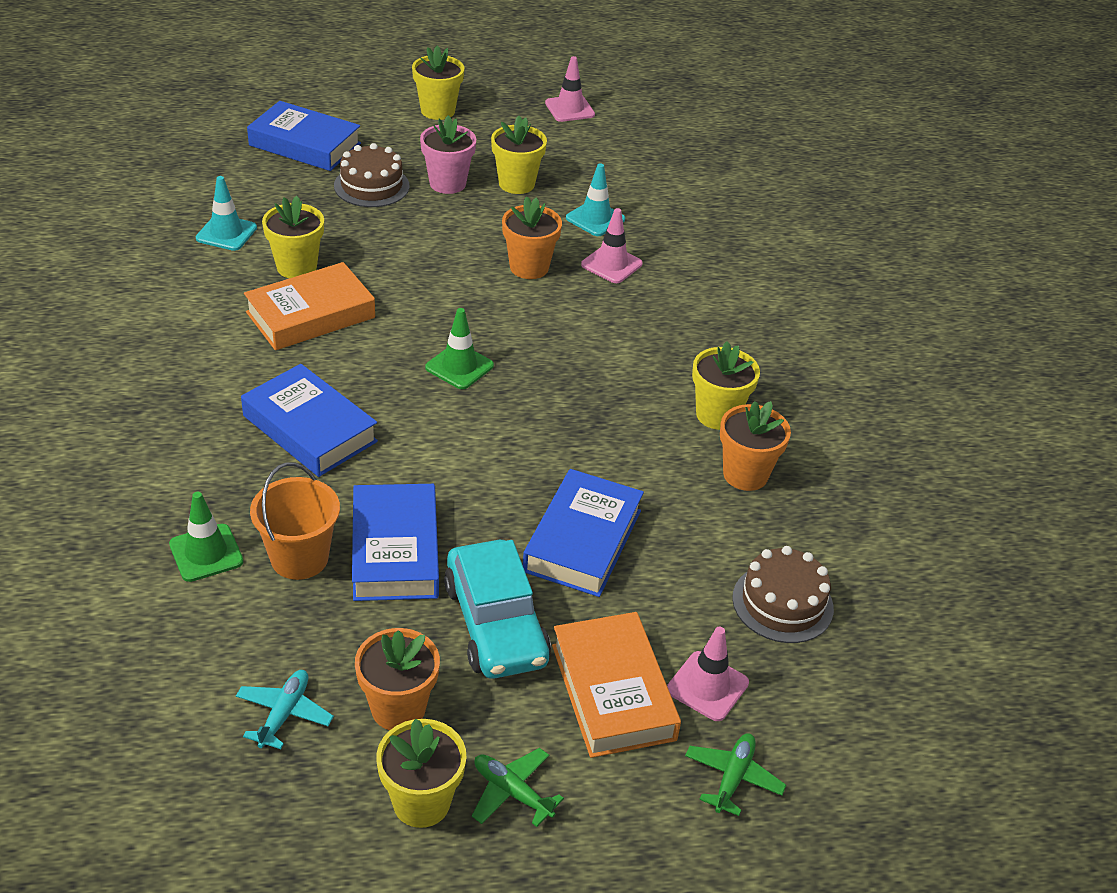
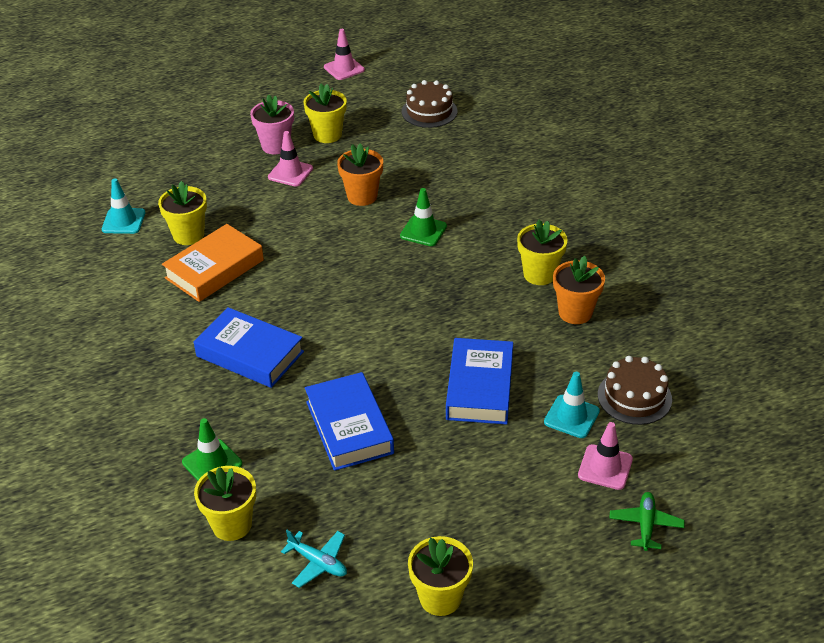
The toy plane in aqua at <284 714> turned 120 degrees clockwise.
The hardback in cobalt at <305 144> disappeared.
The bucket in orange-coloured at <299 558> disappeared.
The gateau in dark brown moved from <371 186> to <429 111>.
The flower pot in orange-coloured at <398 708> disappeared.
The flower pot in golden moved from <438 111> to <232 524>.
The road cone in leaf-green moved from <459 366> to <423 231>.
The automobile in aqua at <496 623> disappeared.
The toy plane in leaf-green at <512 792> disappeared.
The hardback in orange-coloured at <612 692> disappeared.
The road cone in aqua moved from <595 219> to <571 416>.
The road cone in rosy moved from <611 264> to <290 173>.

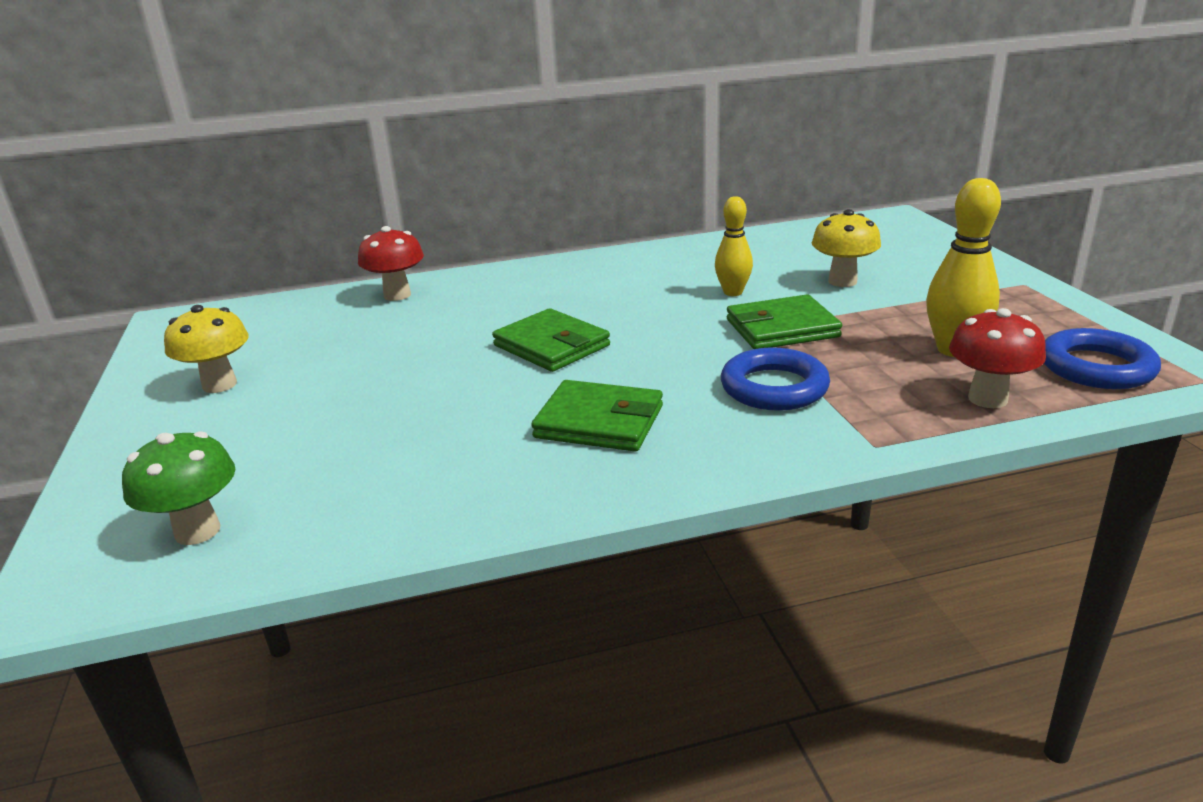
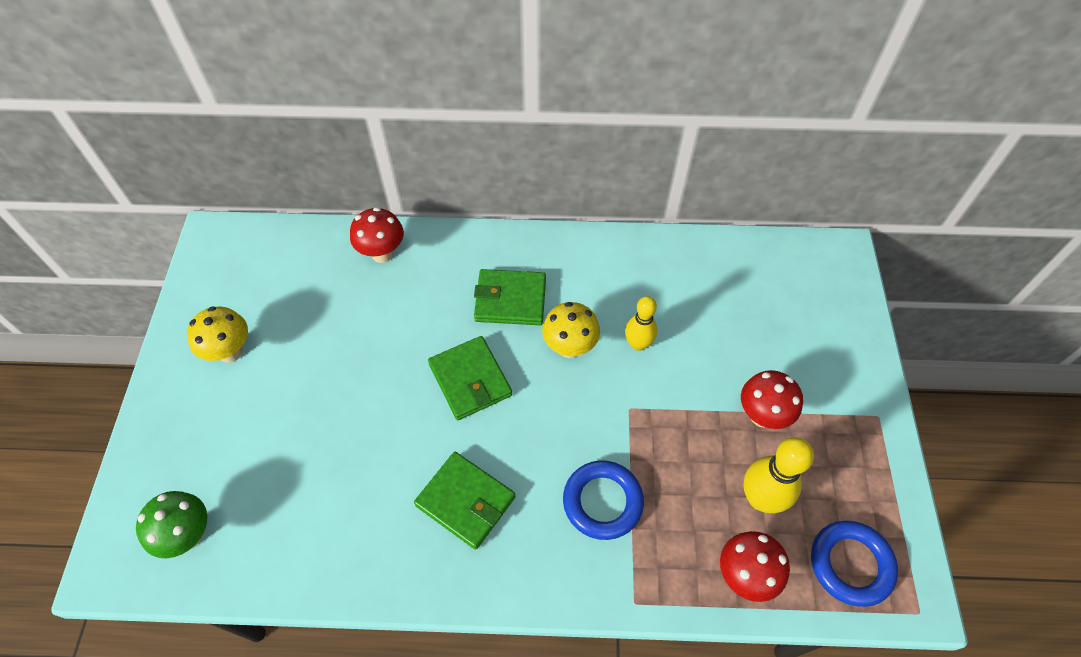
The card wallet in leaf-green moved from <782 328> to <510 300>.
The fungus in golden moved from <842 281> to <570 347>.
The fungus in scarlet at <762 416> appeared.

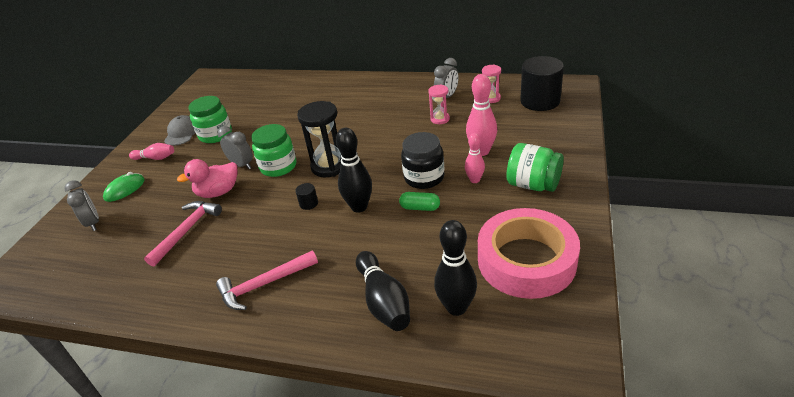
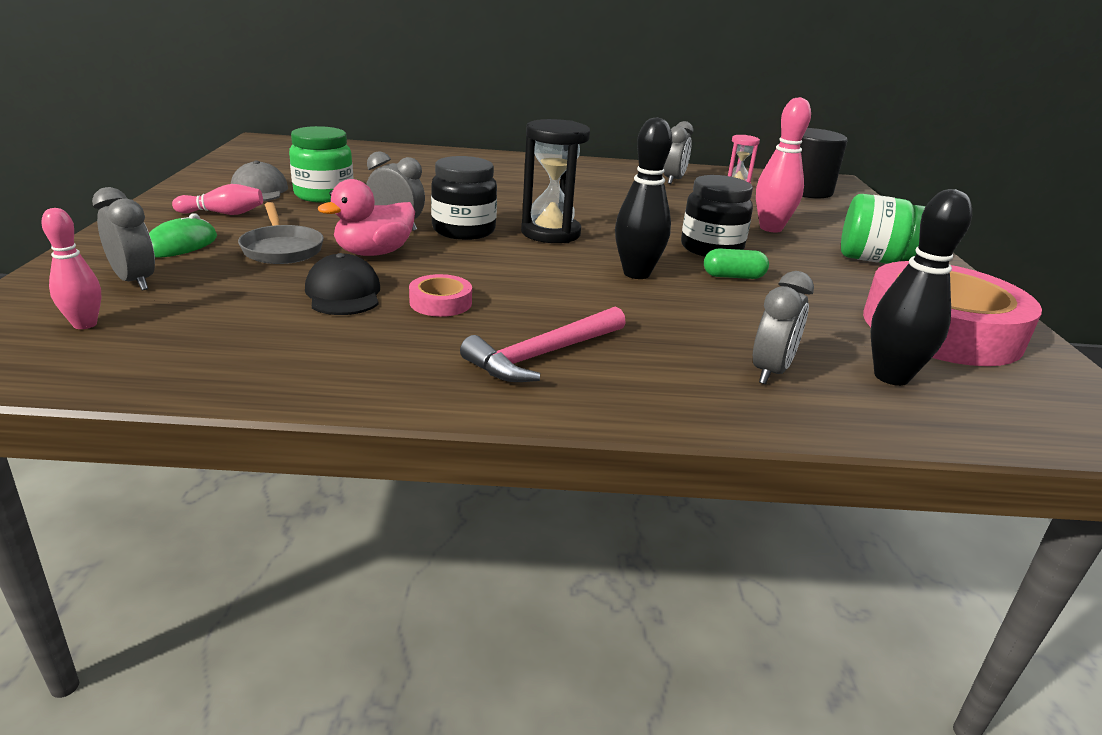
The claw hammer in rosy at <187 231> was replaced by the cap in ebony at <343 293>.
The jam jar in leaf-green at <278 167> became the jam jar in ebony at <463 230>.
The cylinder in ebony at <308 203> disappeared.
The bowling pin in ebony at <384 301> was replaced by the bedside clock in grey at <770 372>.
The sandglass in rosy at <440 119> disappeared.
The bowling pin in rosy moved from <474 180> to <85 324>.
The skillet in grey at <282 249> appeared.
The sticky tape in rosy at <440 302> appeared.

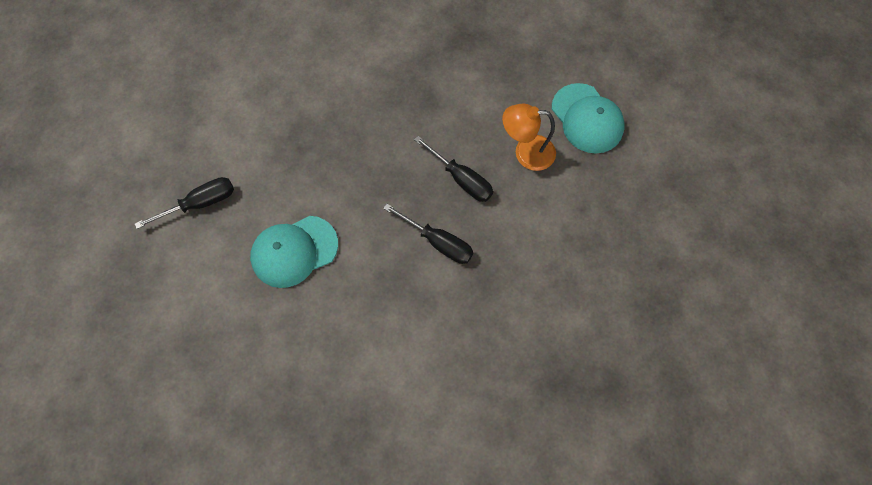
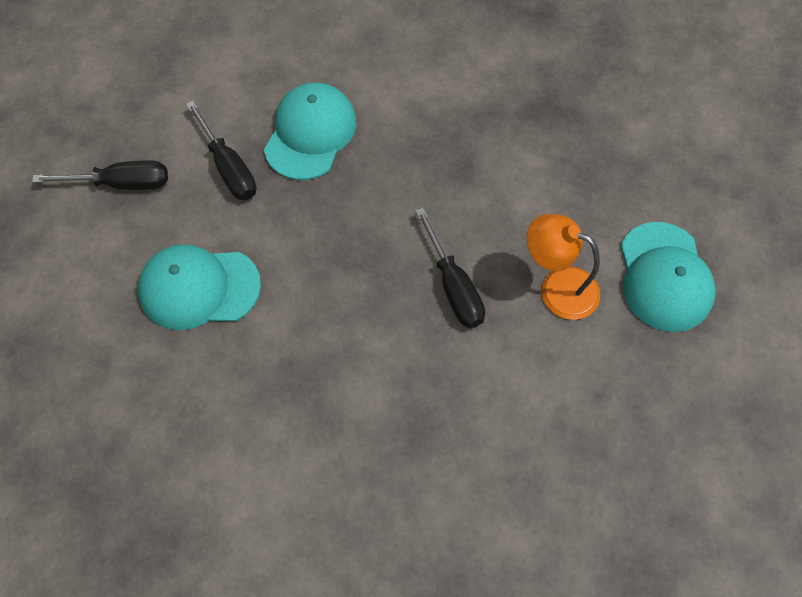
The hand screwdriver in ebony moved from <438 242> to <228 167>.
The cap in aqua at <310 133> appeared.

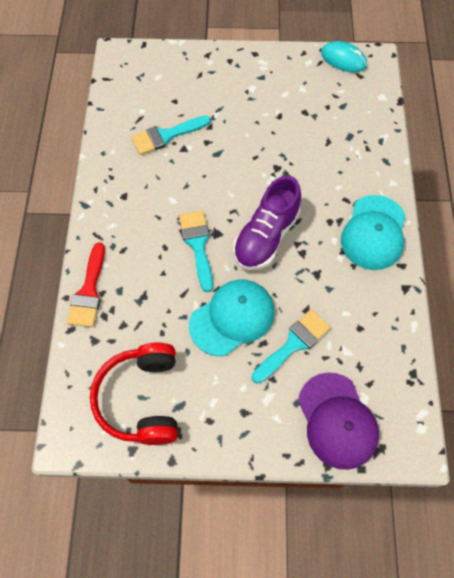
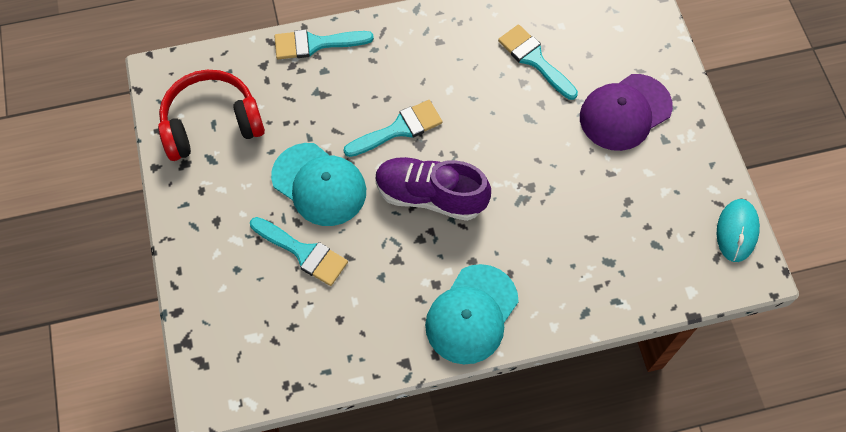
The paint brush in scarlet at <89 291> became the paint brush in aqua at <315 44>.
The cap in royal purple moved from <337 420> to <625 112>.
The cap in aqua at <374 233> turned 60 degrees counterclockwise.

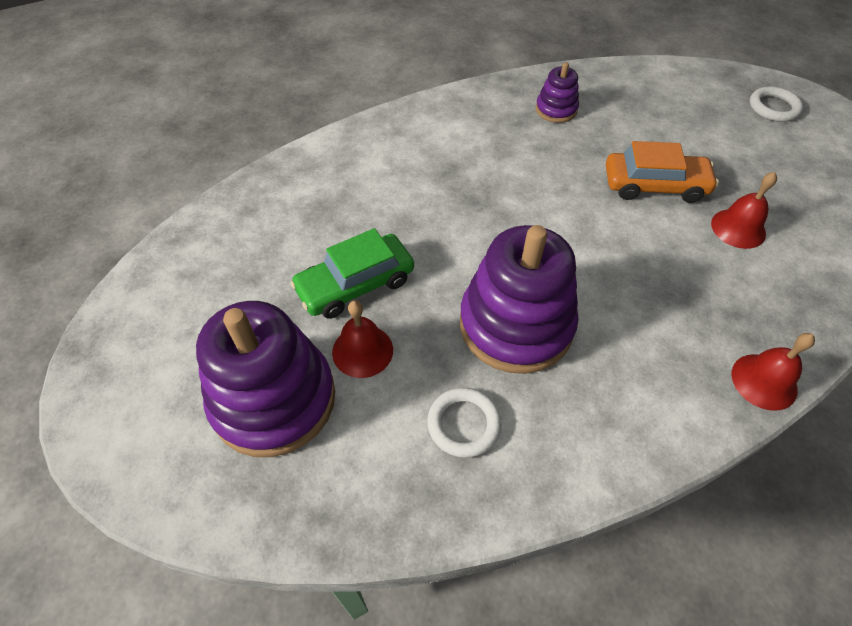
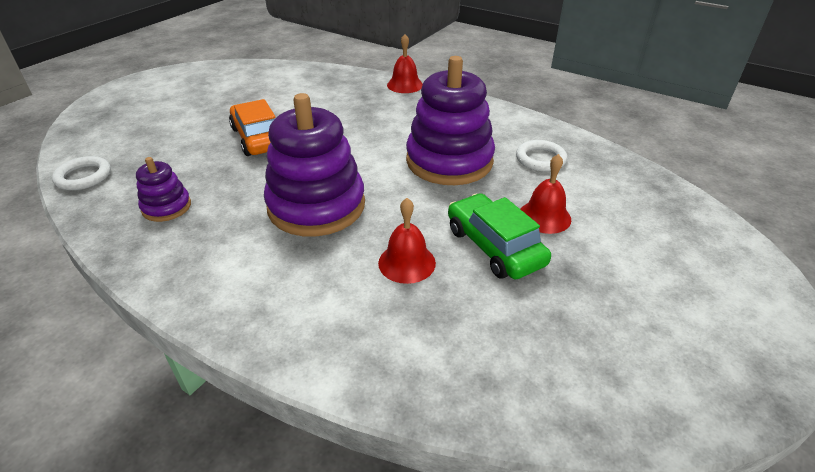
The ring stacker in royal purple moved from <274 399> to <316 206>.
The automobile in leaf-green at <355 284> turned 150 degrees counterclockwise.
The school bell in scarlet moved from <738 228> to <407 262>.
The ring in pure white moved from <773 107> to <83 177>.

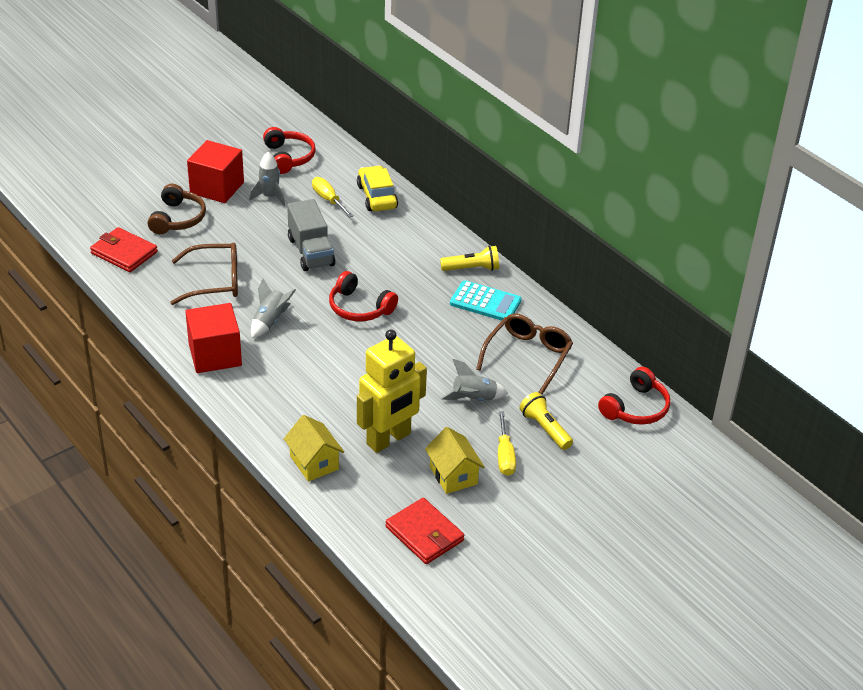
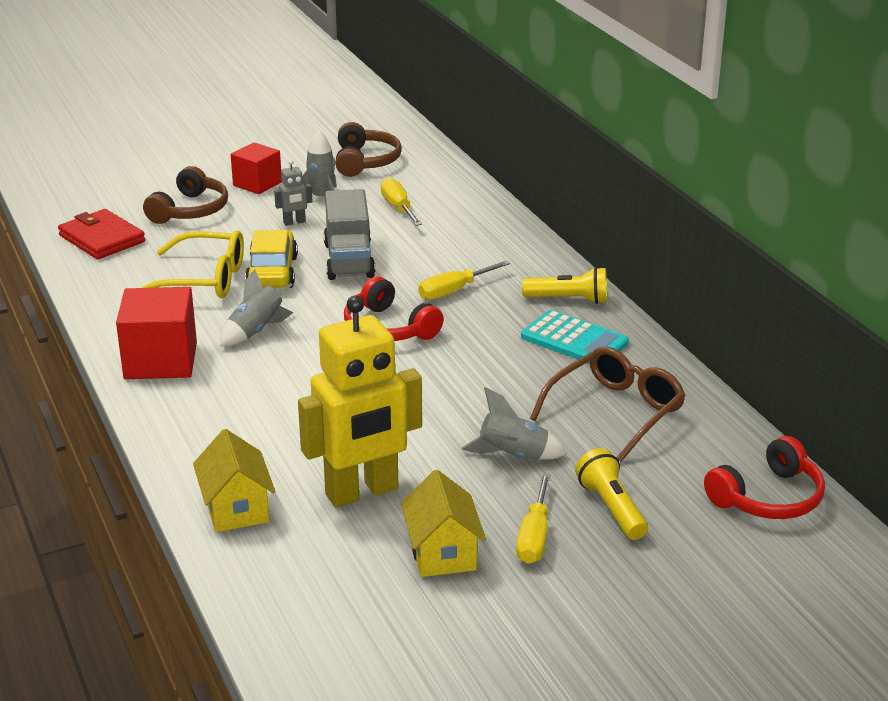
The eyeglasses in dark brown at <214 281> became the eyeglasses in golden at <203 280>.
The solid cube in scarlet at <217 188> changed to 0.65 times the size.
The over-ear headphones in scarlet at <288 157> became the over-ear headphones in dark brown at <365 161>.
The automobile in golden moved from <377 197> to <272 272>.
The card wallet in scarlet at <424 534> disappeared.
The robot figure in grey at <294 222> appeared.
The hand screwdriver in golden at <454 291> appeared.

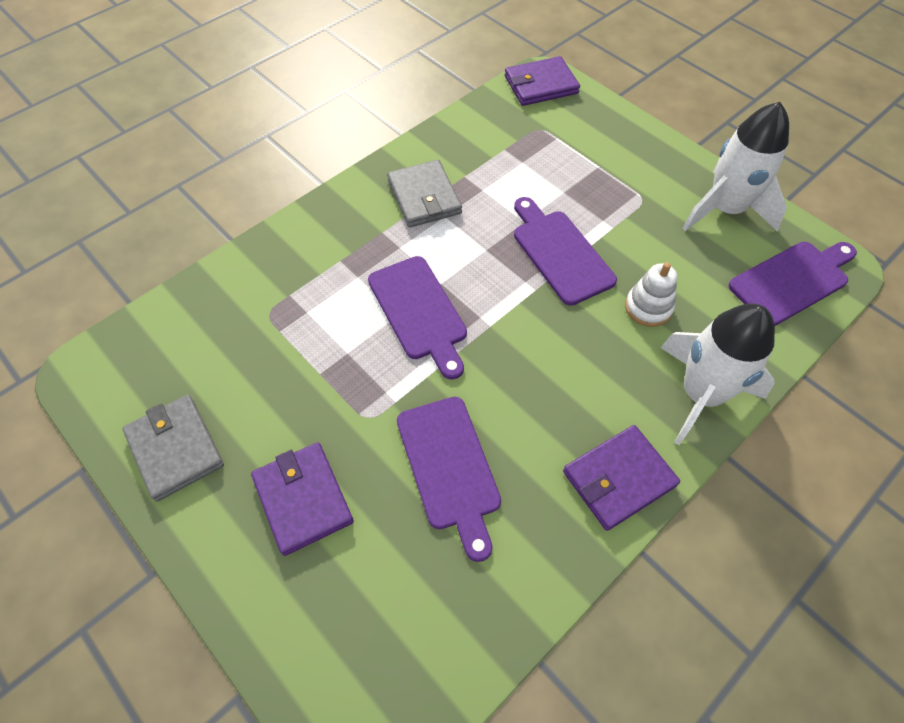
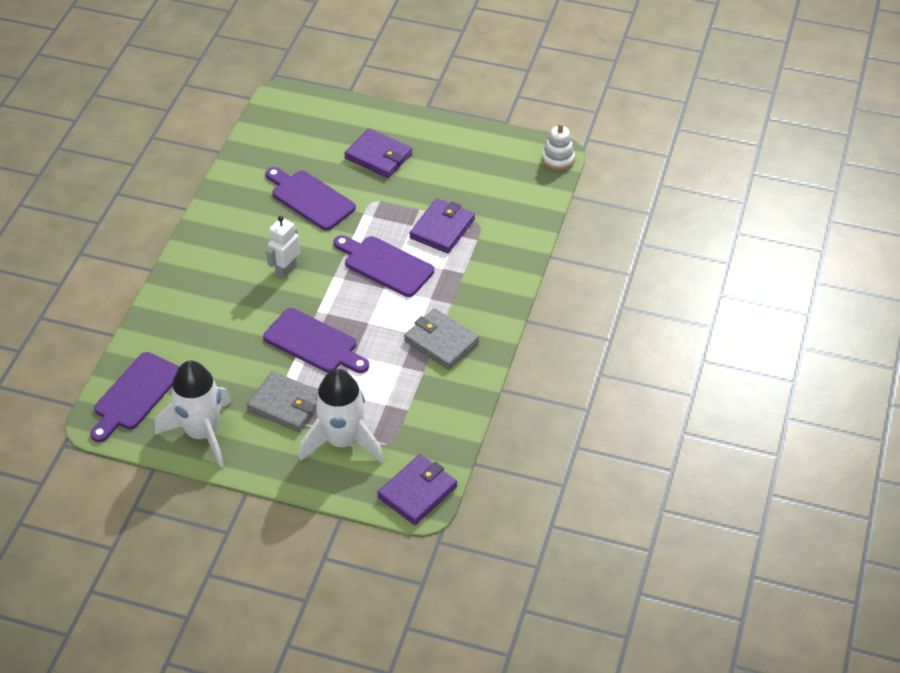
The card wallet in grey moved from <175 449> to <286 404>.
The card wallet in royal purple moved from <619 479> to <442 228>.
The ring stacker in pure white moved from <648 307> to <558 159>.
The toy rocket in pure white moved from <700 394> to <342 441>.
The robot figure in pure white at <286 270> appeared.

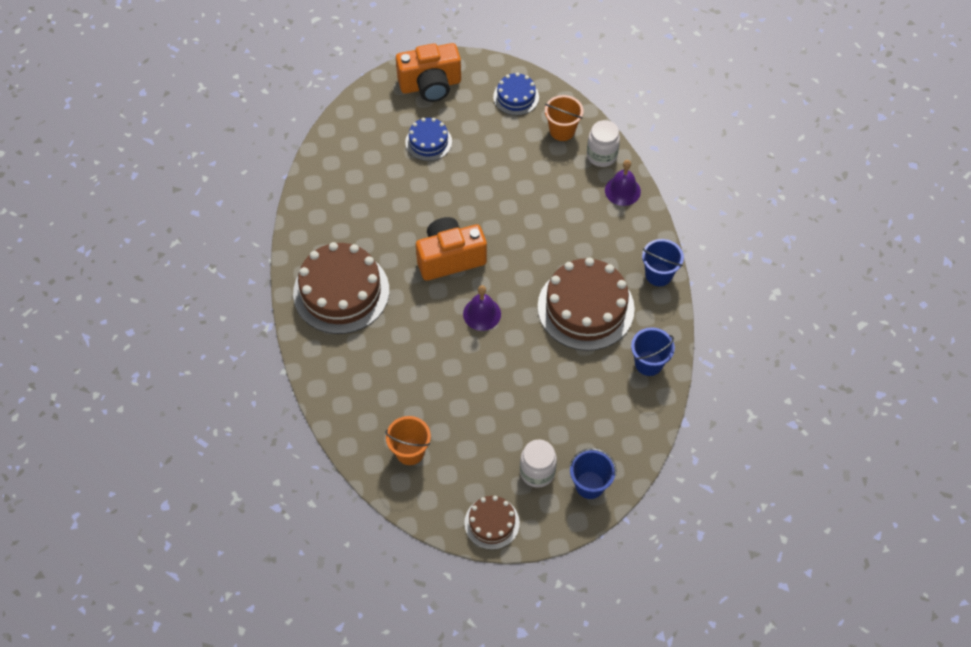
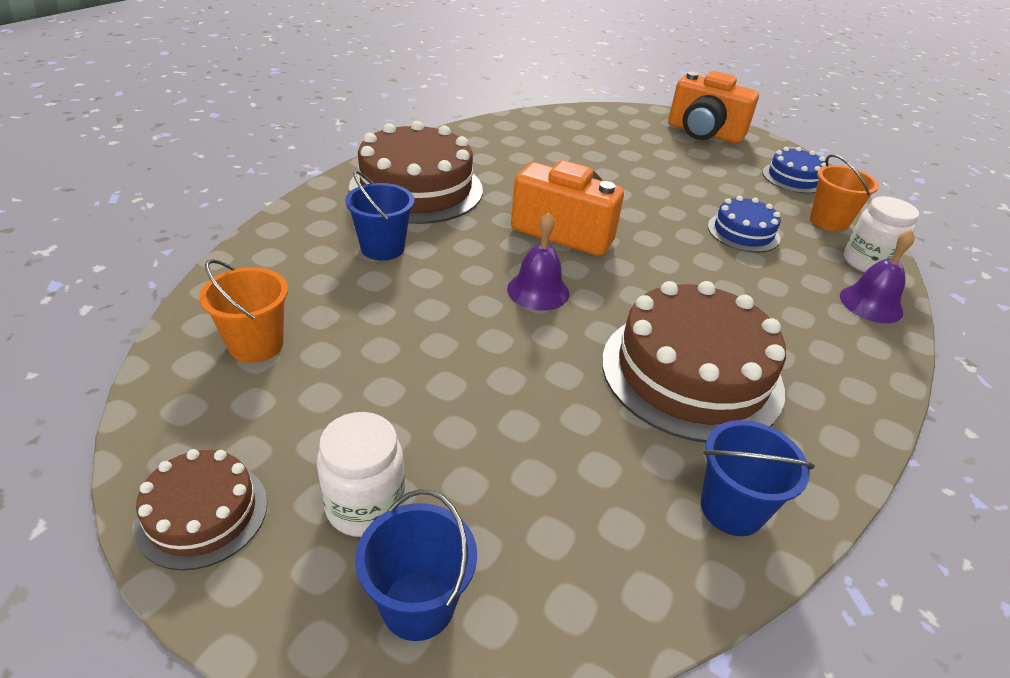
The gateau in cobalt moved from <428 142> to <743 232>.
The bucket in cobalt moved from <658 274> to <382 248>.

